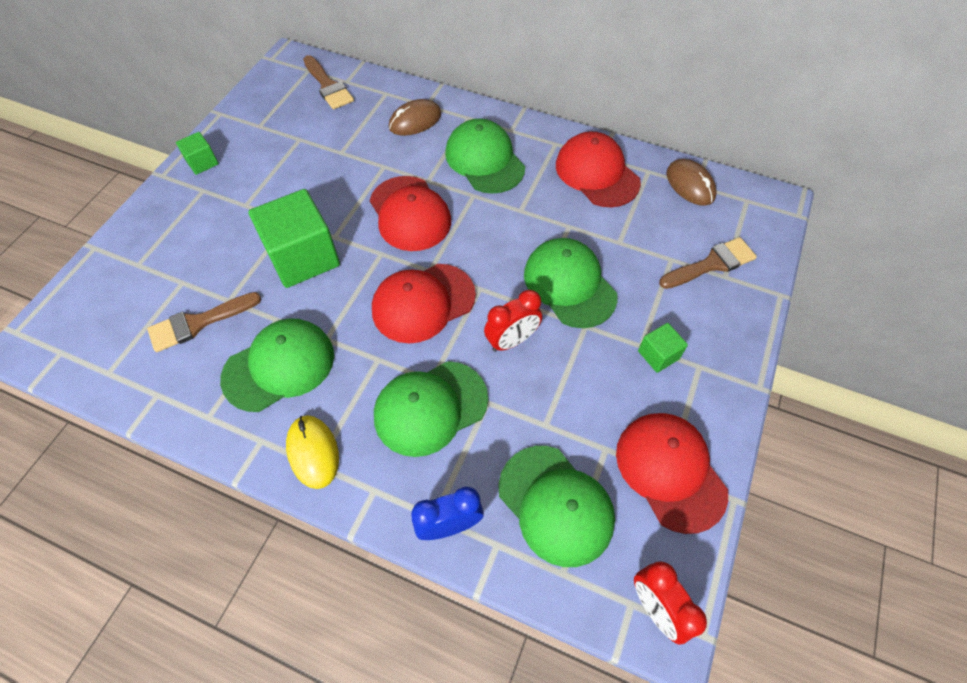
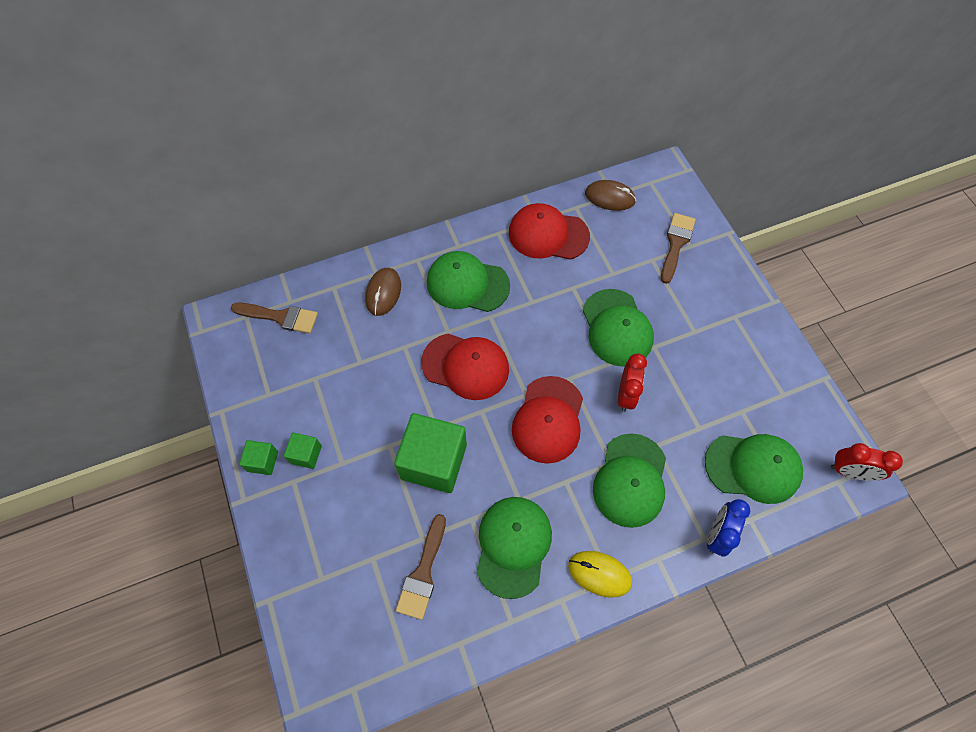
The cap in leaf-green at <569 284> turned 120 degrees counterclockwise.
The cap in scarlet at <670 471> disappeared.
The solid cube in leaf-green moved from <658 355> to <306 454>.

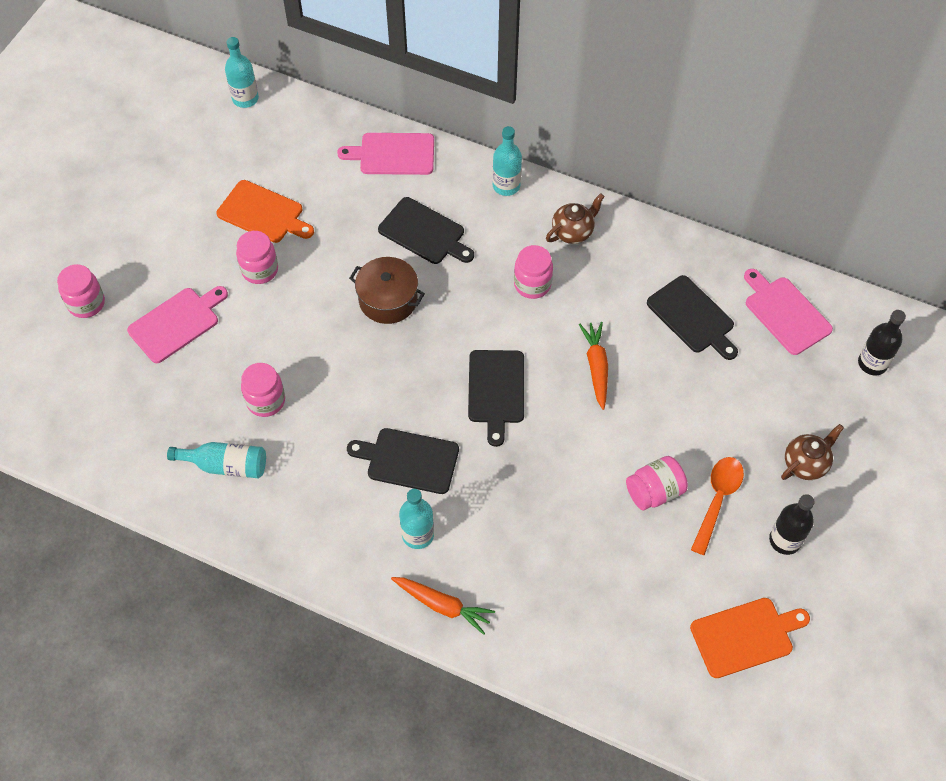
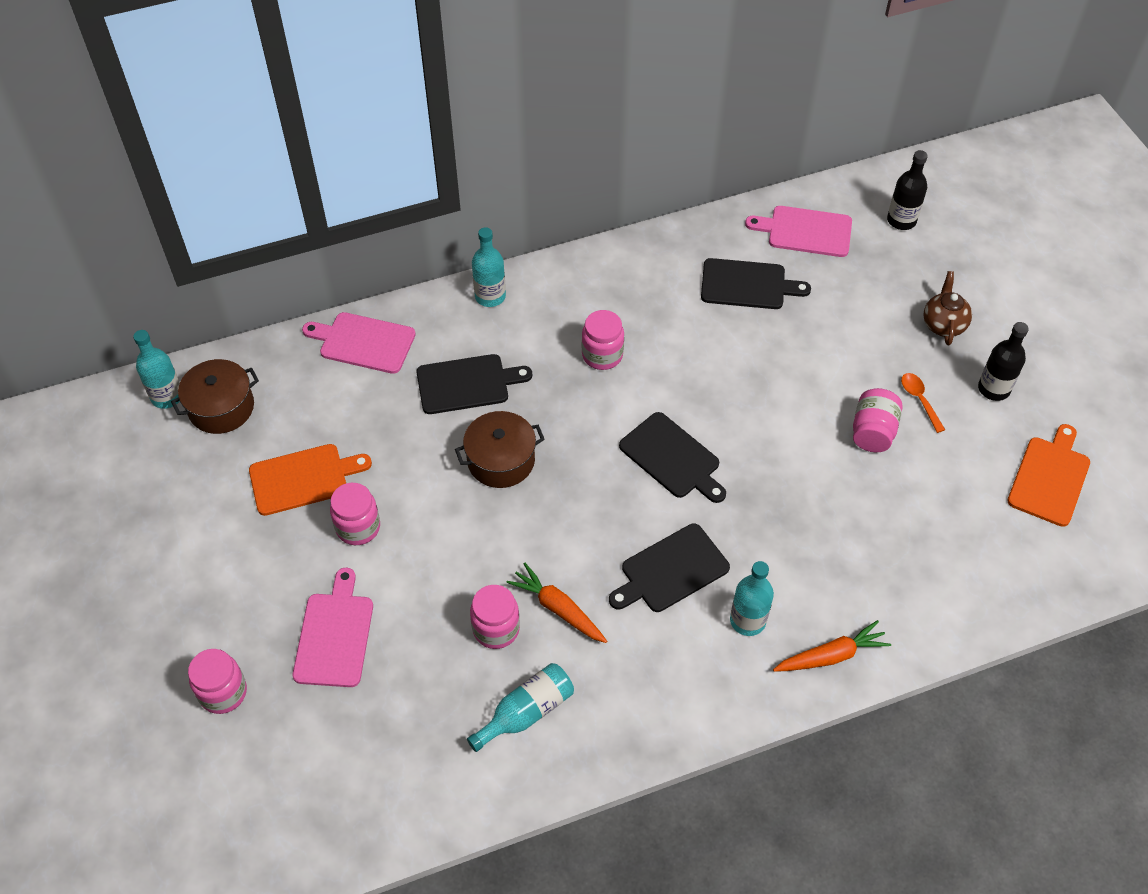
The cutting board in rosy at <393 154> turned 60 degrees clockwise.
The teapot in dark brown at <573 232> disappeared.
The root vegetable in orange-coloured moved from <596 367> to <558 609>.
The teaspoon in orange-coloured at <717 500> changed to 0.65 times the size.
The cooking pot in dark brown at <221 408> appeared.

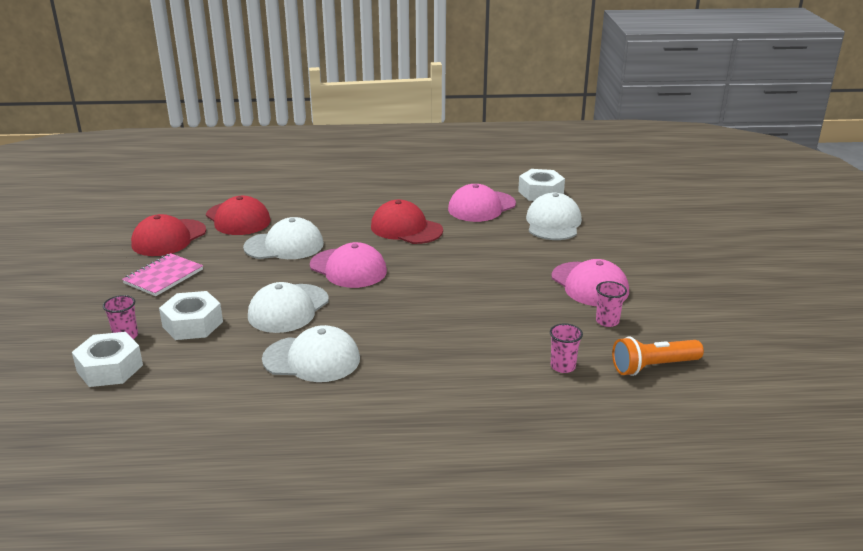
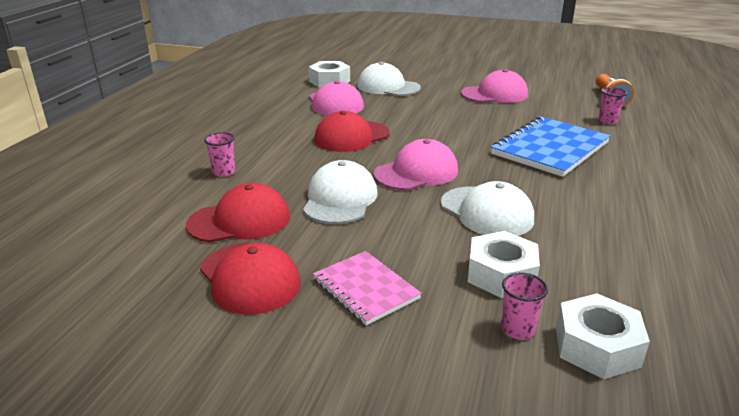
The cap in pure white at <312 359> disappeared.
The cup in rosy moved from <607 321> to <224 172>.
The exercise book in cobalt at <550 149> appeared.

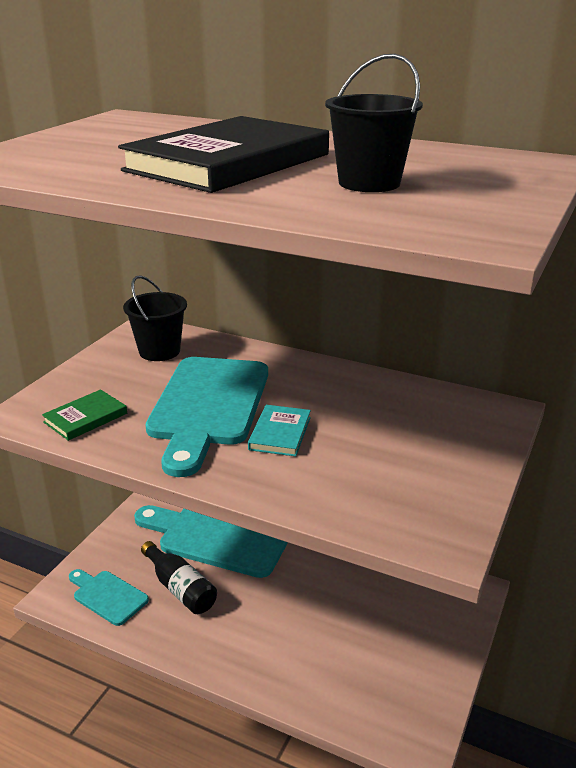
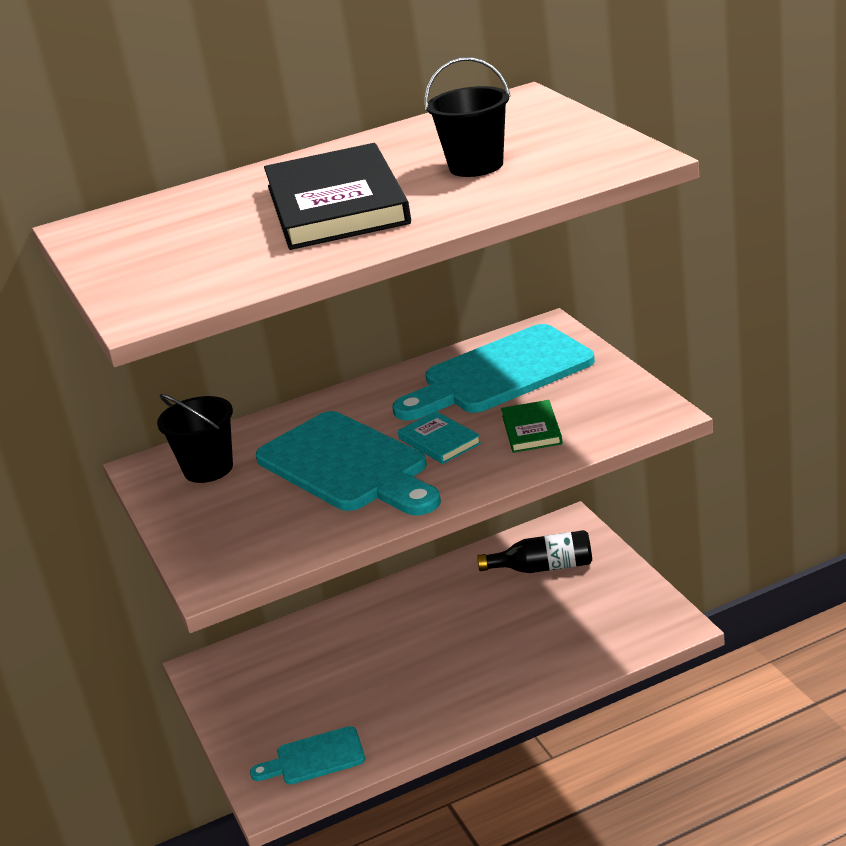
The hardback in leaf-green moved from <85 418> to <531 430>.
The cutting board in aqua moved from <218 537> to <500 374>.
The bottle in ebony moved from <180 588> to <543 567>.

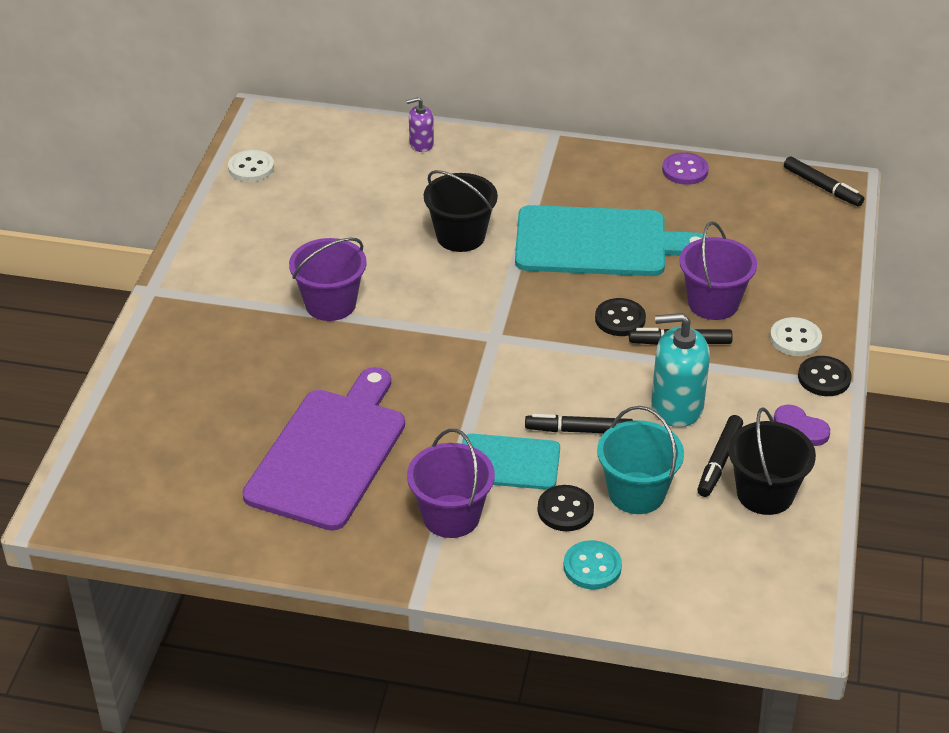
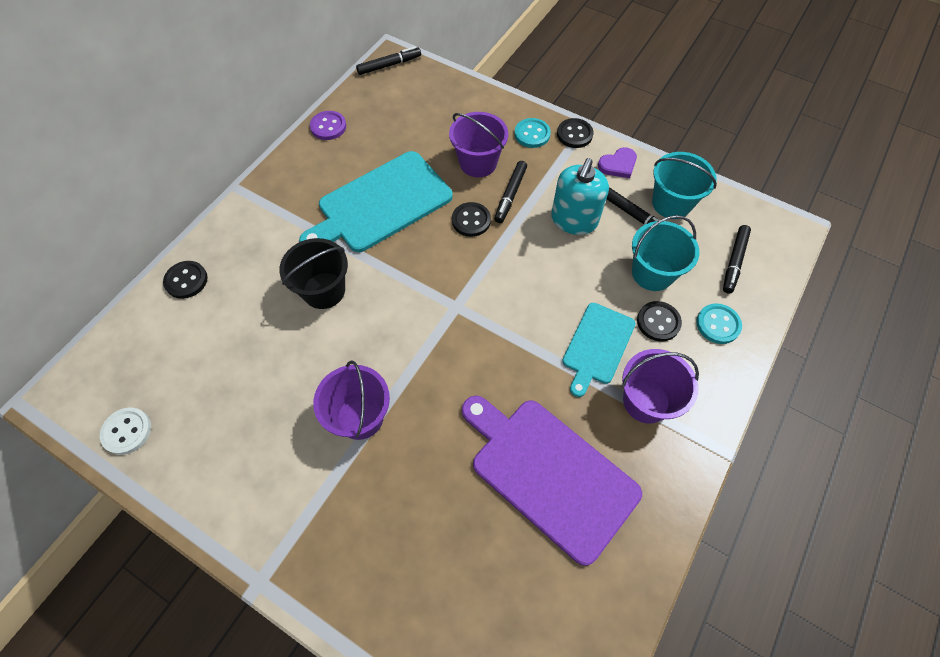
The soap dispenser in royal purple at <421 144> was replaced by the shirt button in ebony at <186 280>.
The cutting board in aqua at <598 243> turned 150 degrees counterclockwise.
The marker pen in ebony moved from <579 430> to <734 262>.
The bucket in ebony at <765 494> became the bucket in aqua at <671 203>.
The shirt button in pure white at <795 339> became the shirt button in aqua at <532 134>.

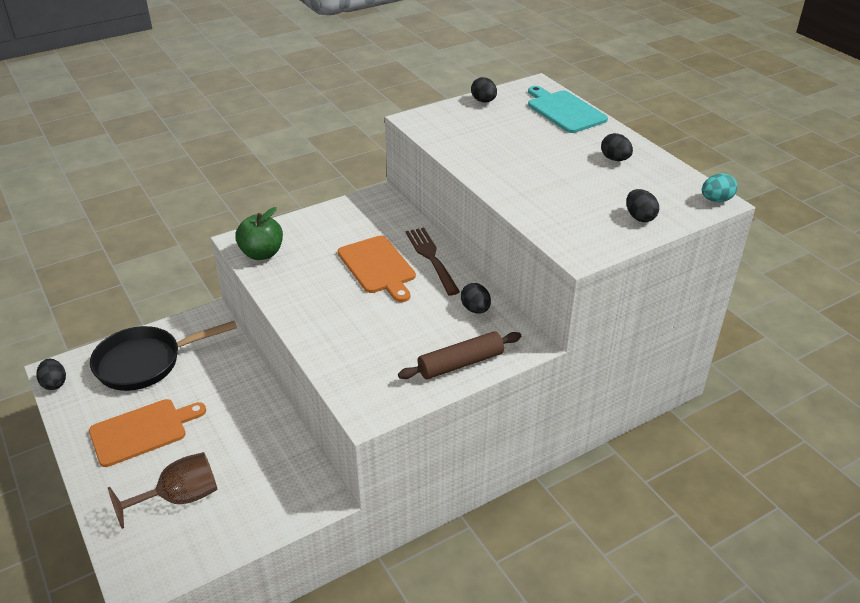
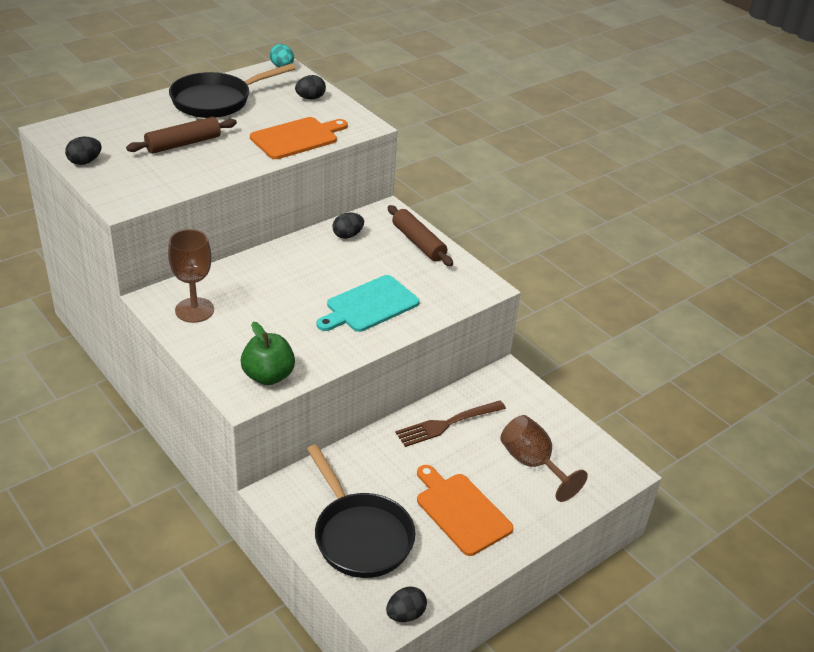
The cutting board in orange-coloured moved from <378 267> to <297 138>.
The table fork in dark brown moved from <432 258> to <448 423>.
The cutting board in aqua moved from <564 111> to <369 305>.
The egg in ebony at <615 159> was replaced by the skillet in ebony at <216 101>.
The pastry roller in dark brown at <183 144> appeared.
The goblet in dark brown at <194 310> appeared.

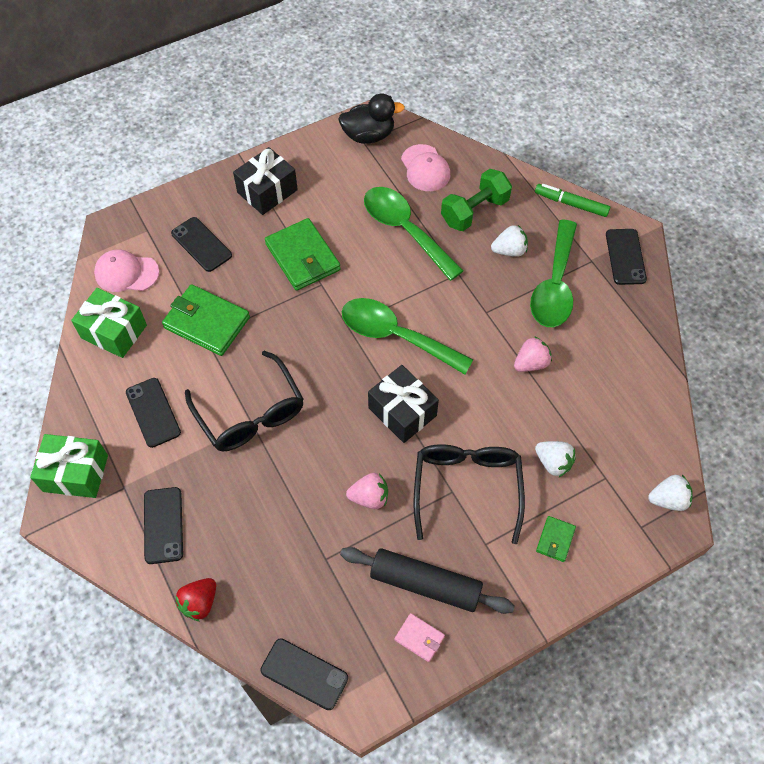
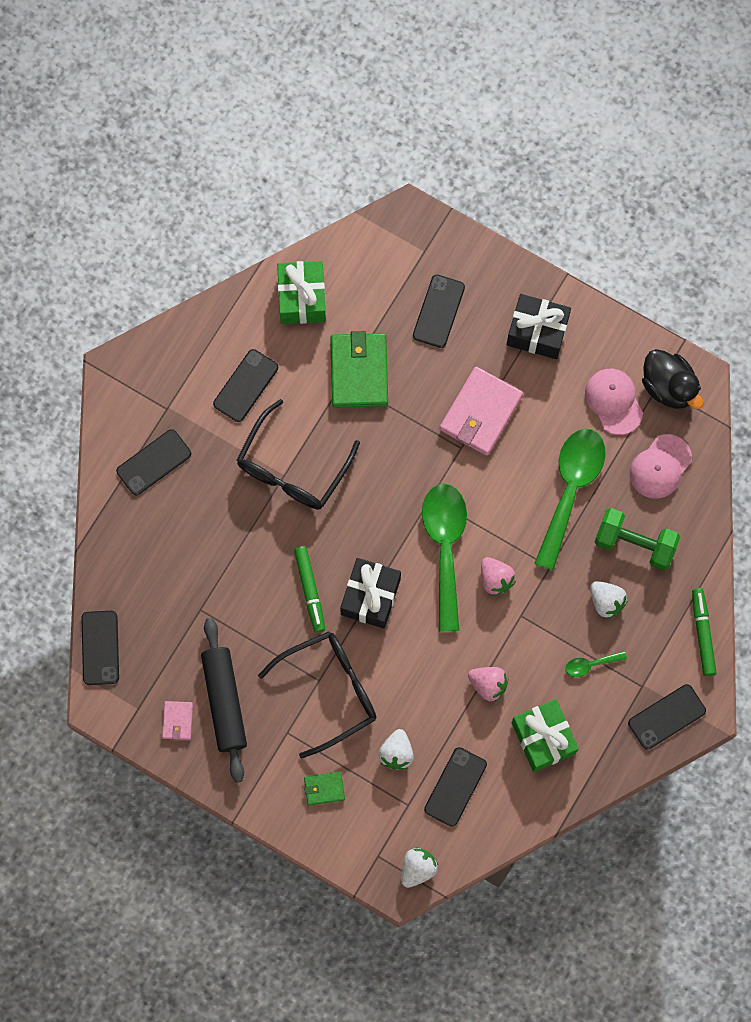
The gift in leaf-green moved from <75 473> to <543 738>.
The cap in rosy moved from <126 273> to <613 401>.
The berry in scarlet at <199 603> disappeared.
The card wallet in leaf-green at <302 257> became the card wallet in rosy at <481 412>.
The berry in rosy moved from <369 497> to <495 579>.
The teaspoon in leaf-green at <554 285> changed to 0.42 times the size.
The berry in pure white at <668 499> turned 105 degrees counterclockwise.
The marker pen in leaf-green at <310 590> appeared.
The smartphone in ebony at <455 787> appeared.

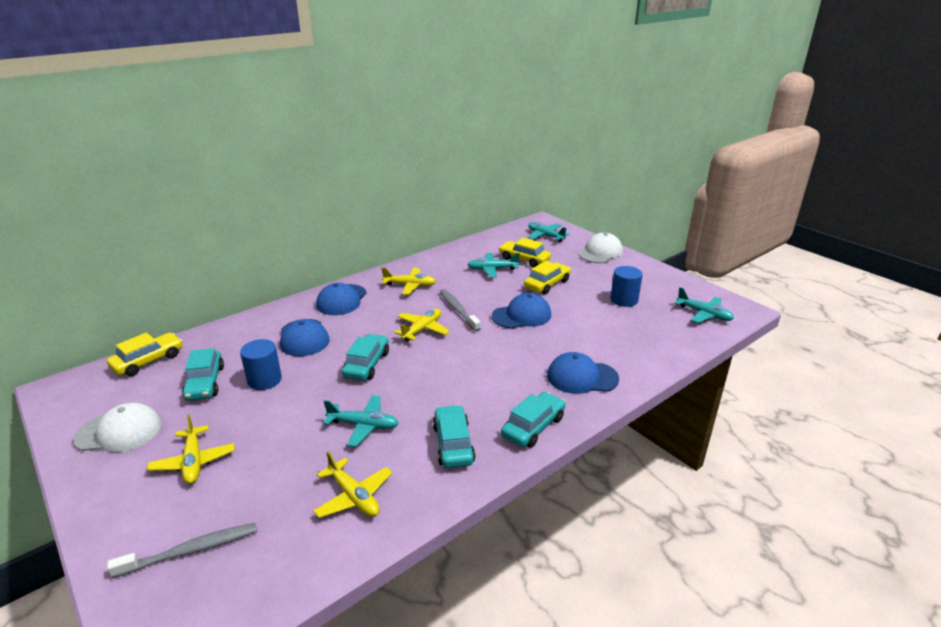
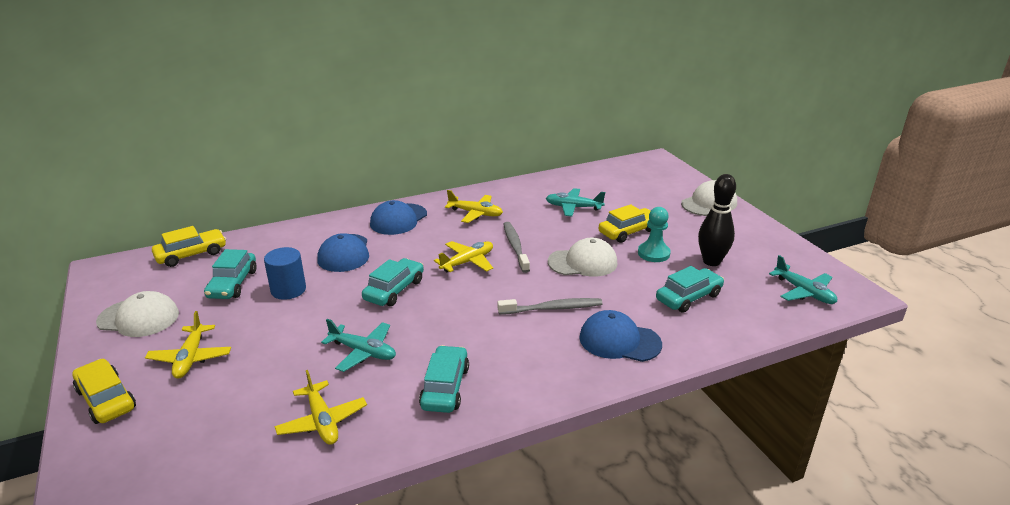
The tooth brush in grey moved from <191 550> to <552 308>.
The cap in cobalt at <521 315> became the cap in pure white at <583 262>.
The automobile in golden moved from <524 259> to <106 399>.
The automobile in aqua moved from <533 427> to <688 297>.
The toy plane in aqua at <545 236> disappeared.
The cylinder in cobalt at <624 300> was replaced by the bowling pin in ebony at <711 261>.
The pawn in aqua at <653 253> appeared.

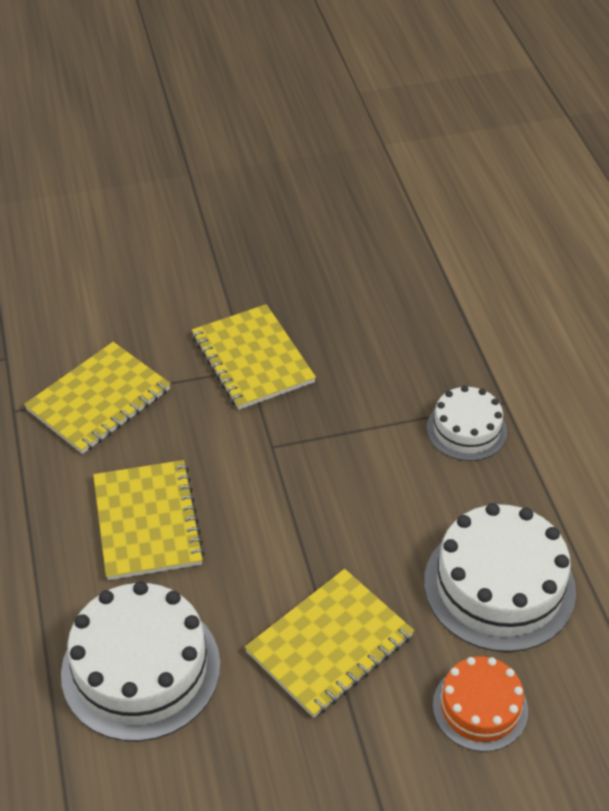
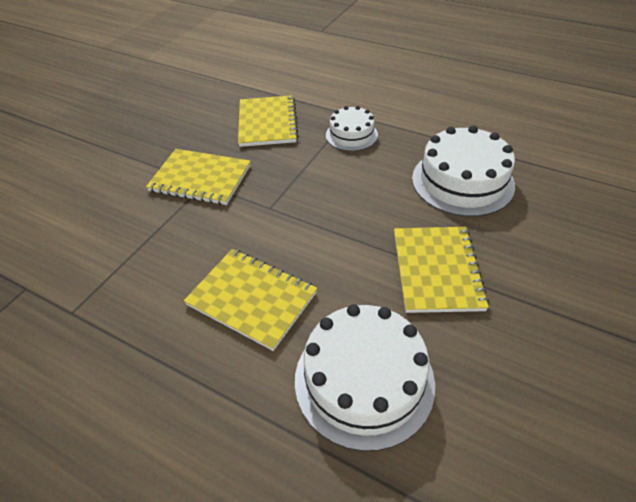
The exercise book in golden moved from <99 400> to <267 123>.
The gateau in orange-coloured at <480 707> disappeared.

